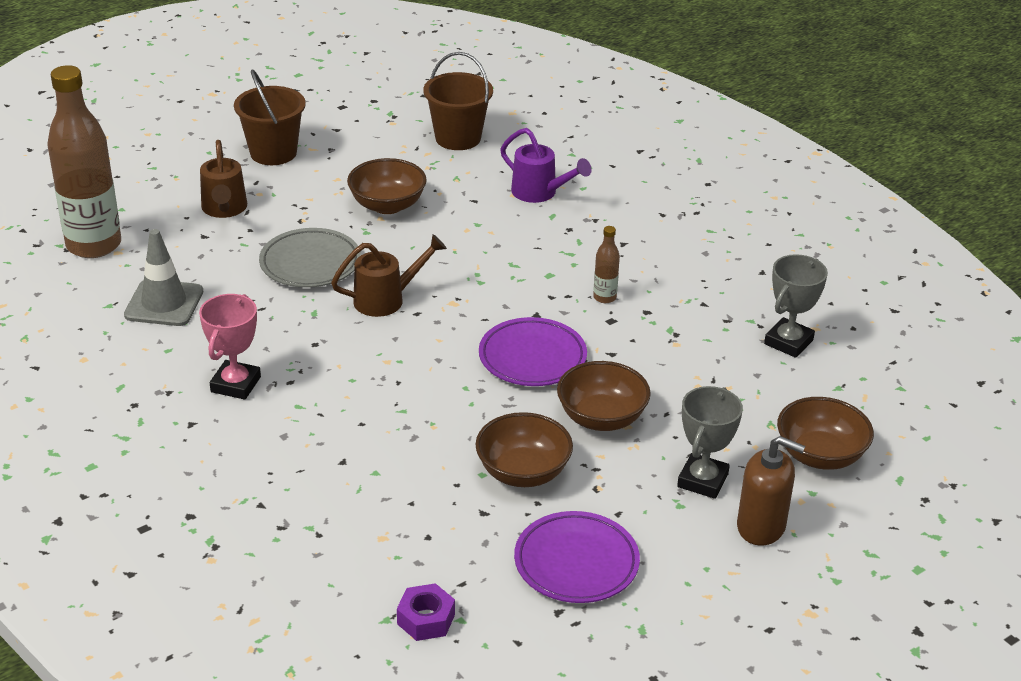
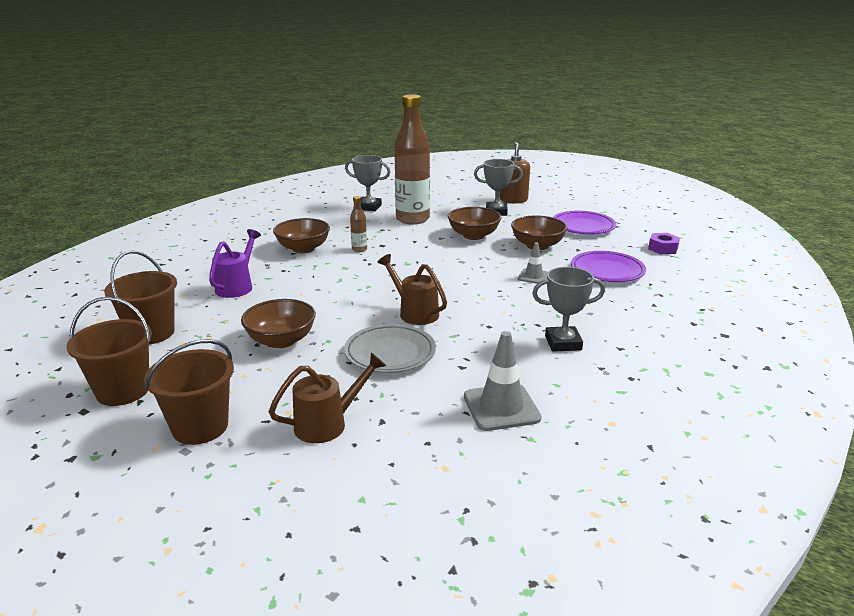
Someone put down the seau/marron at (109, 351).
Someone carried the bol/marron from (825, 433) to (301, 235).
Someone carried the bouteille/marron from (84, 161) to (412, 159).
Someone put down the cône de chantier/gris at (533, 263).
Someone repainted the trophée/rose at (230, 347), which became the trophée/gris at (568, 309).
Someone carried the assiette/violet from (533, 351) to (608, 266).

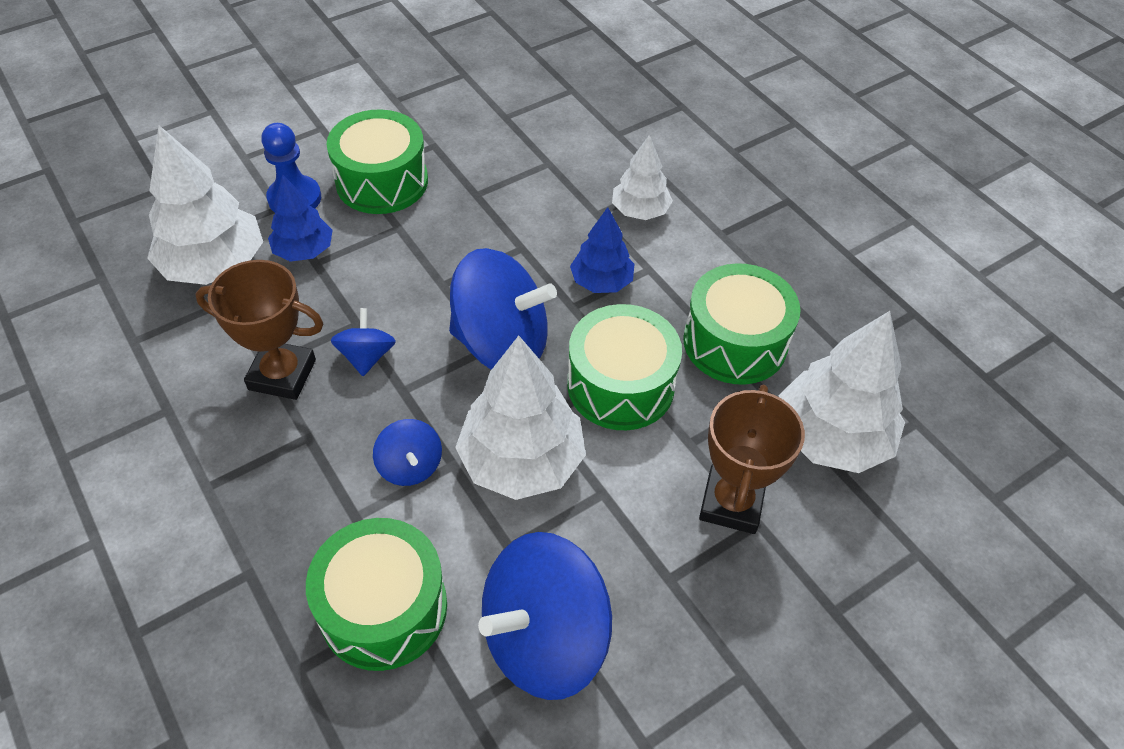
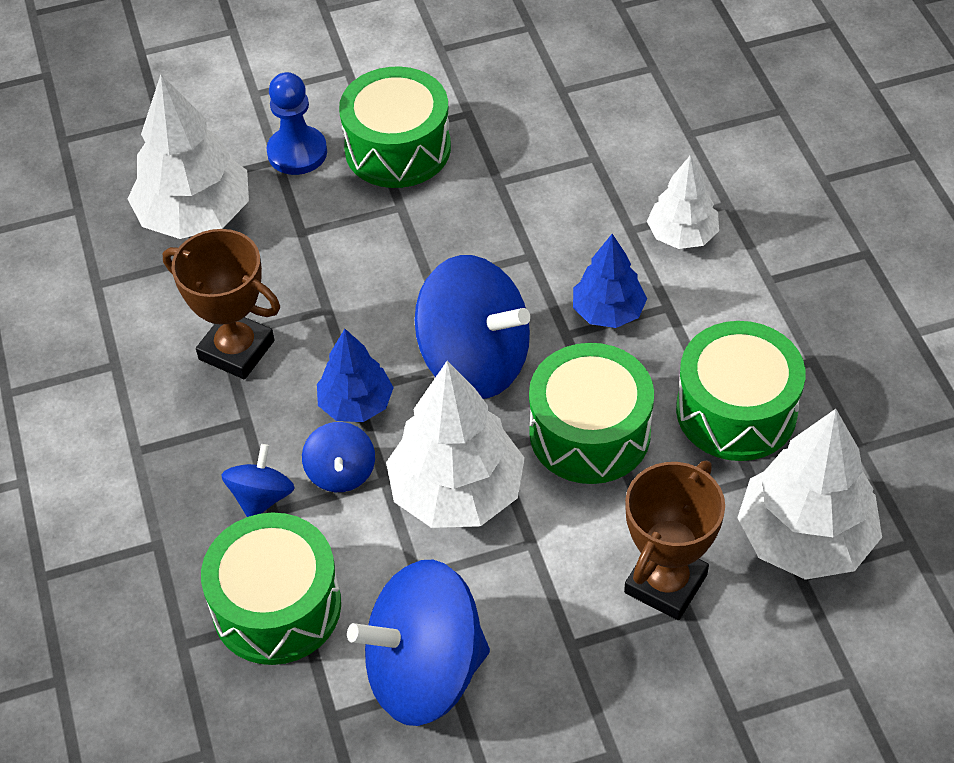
Someone carried the toupie/bleu from (363, 342) to (257, 480).
Someone carried the arbre/bleu from (300, 218) to (355, 375).

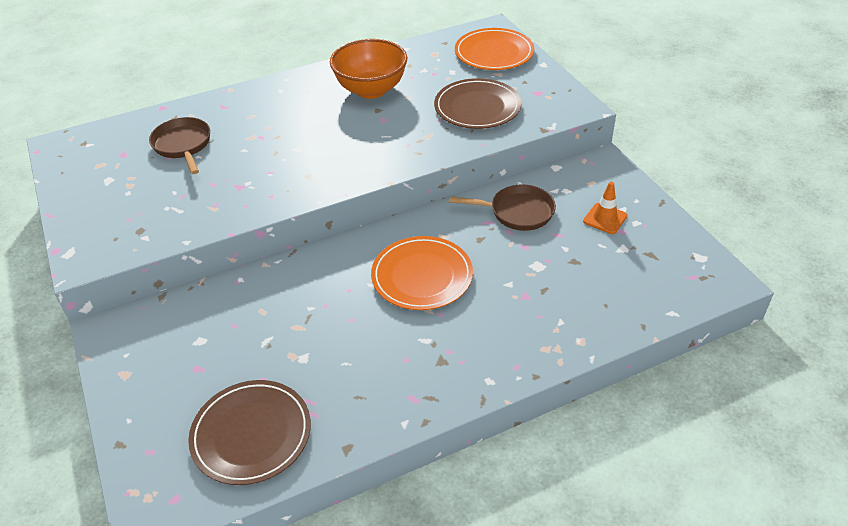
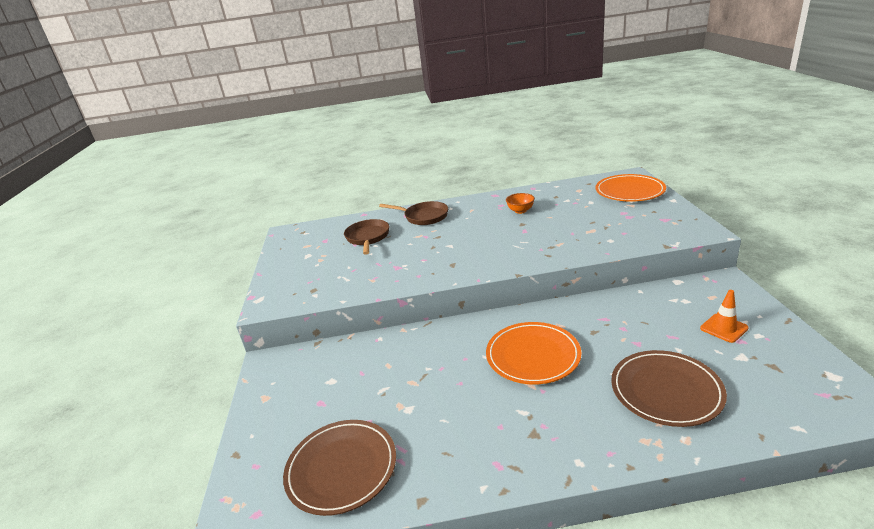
Someone carried the poêle/marron from (502, 208) to (413, 213).
Someone scaled the bol/orange at (368, 69) by 0.47.
Someone carried the assiette/marron from (477, 103) to (669, 388).

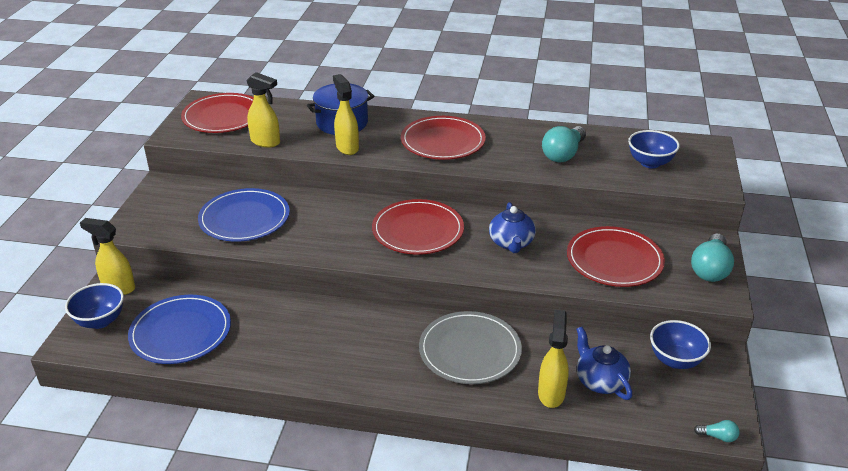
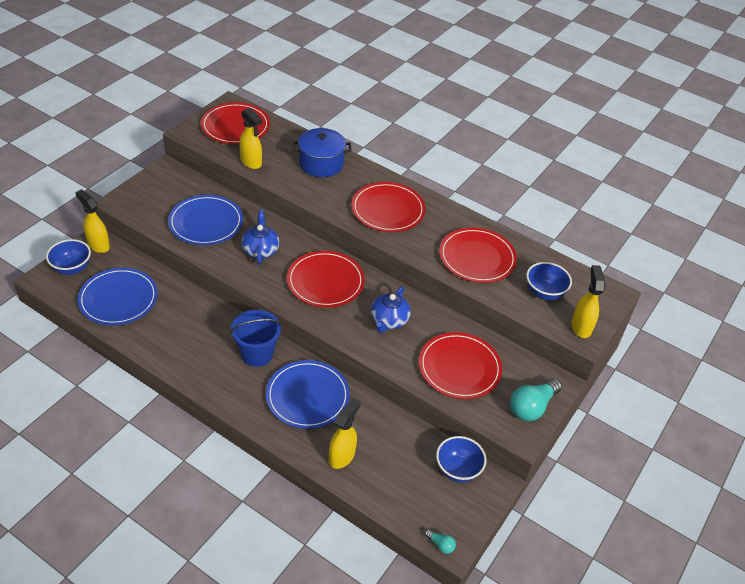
Someone put down the seau/bleu at (256, 338).
Someone carried the théière/bleu from (604, 363) to (260, 237).
Someone repainted the assiette/gris at (470, 347), which became the assiette/bleu at (308, 394).
Someone swapped the ampoule/turquoise at (564, 144) for the assiette/rouge at (478, 255).
Someone carried the vaporisateur/jaune from (346, 114) to (588, 301).

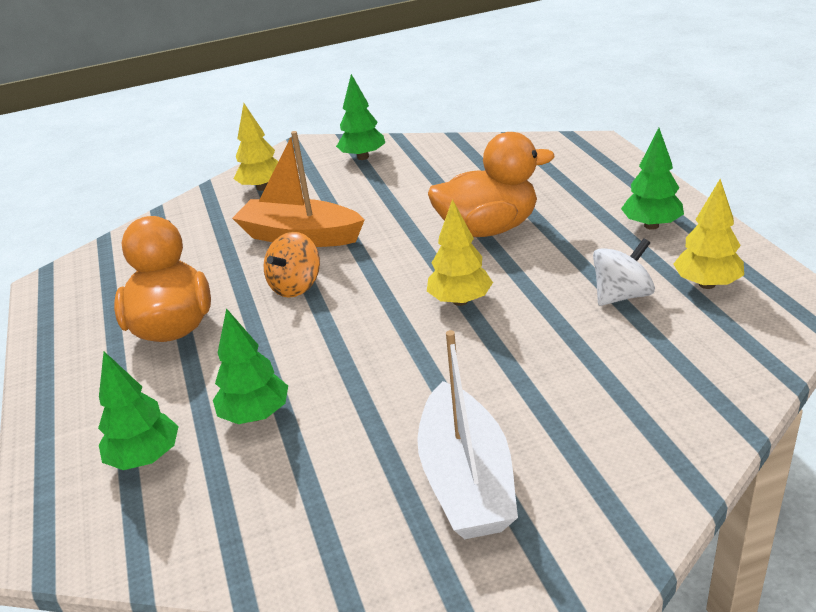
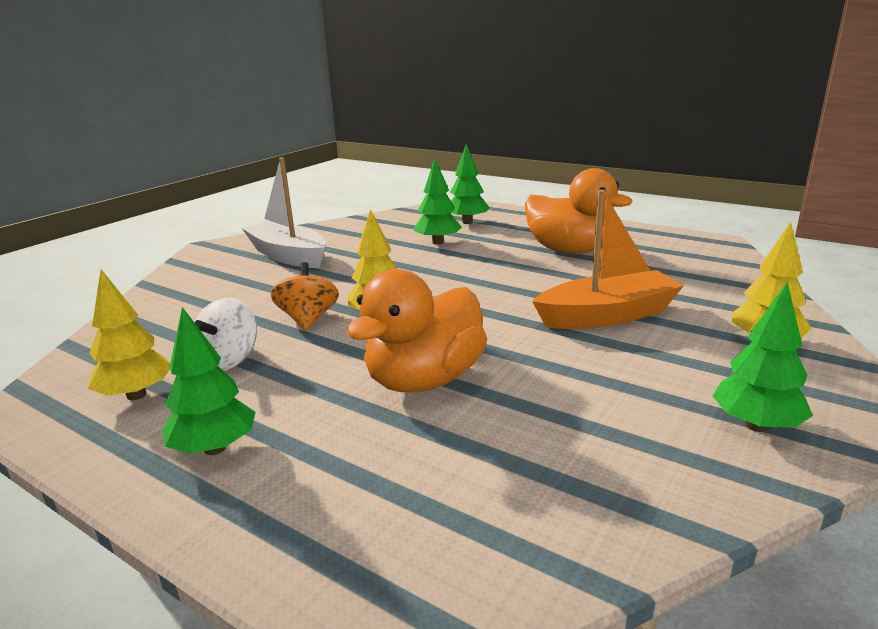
Someone carried the toupie/orange from (292, 265) to (305, 296).

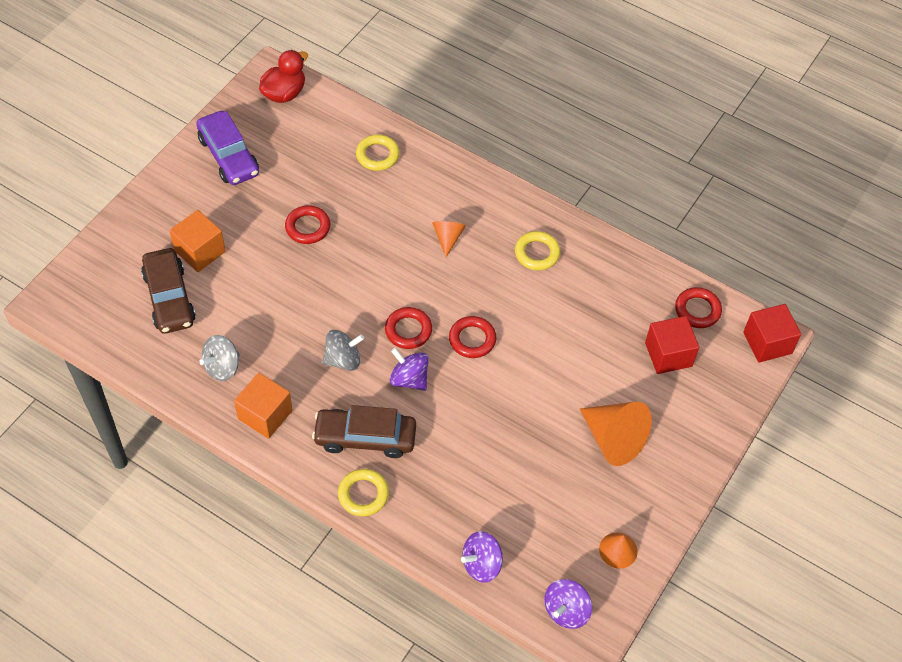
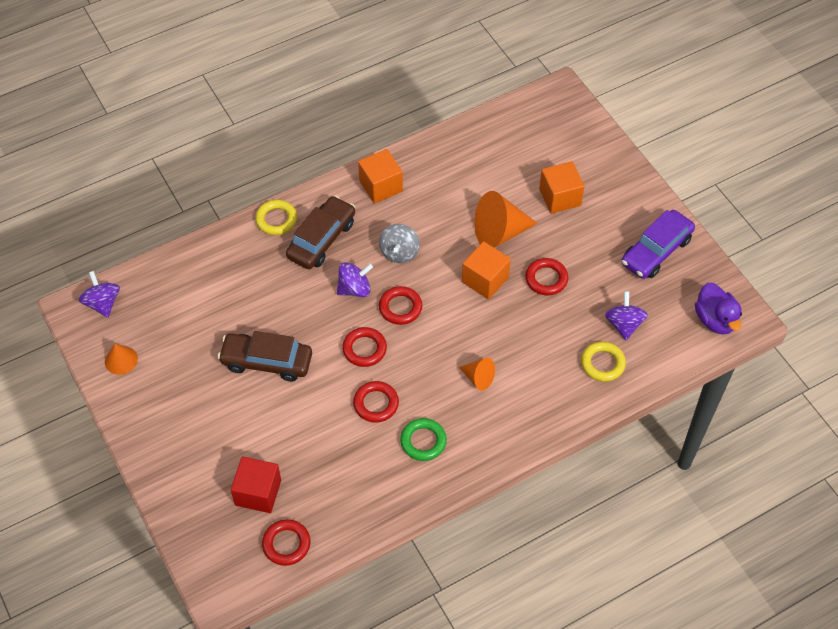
Someone carried the voiture/marron from (168, 291) to (265, 356).
Someone put down the anneau/rouge at (376, 402).
Someone repainted the anneau/jaune at (537, 250), which became the anneau/vert at (423, 439).
Someone put down the cube/orange at (486, 270).
Someone carried the cône/orange from (616, 434) to (506, 219).
Someone carried the toupie/violet from (482, 557) to (626, 315).
Someone rotated the voiture/violet at (227, 148) by 45 degrees counterclockwise.
Someone repainted the canard/rouge at (283, 76), which became the canard/violet at (718, 309).
Someone took away the toupie/gris at (220, 358).
Someone took away the cube/rouge at (772, 333).

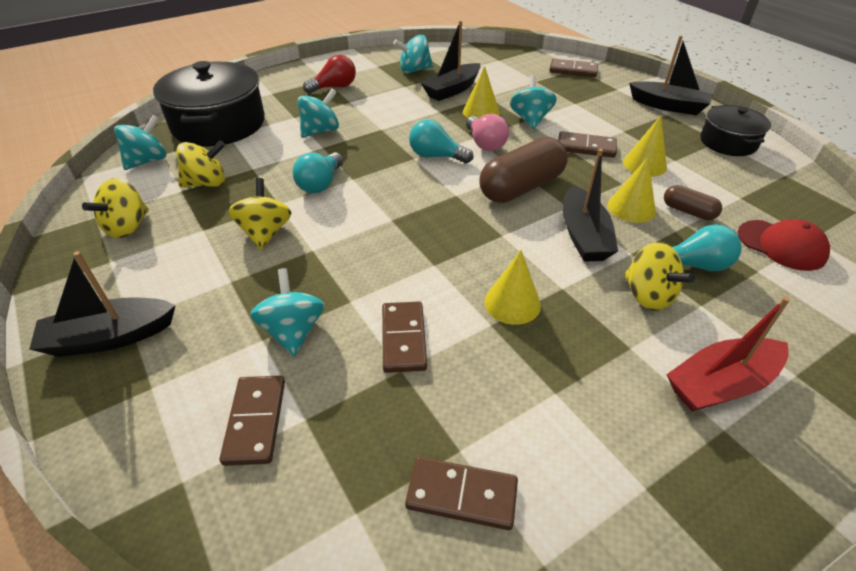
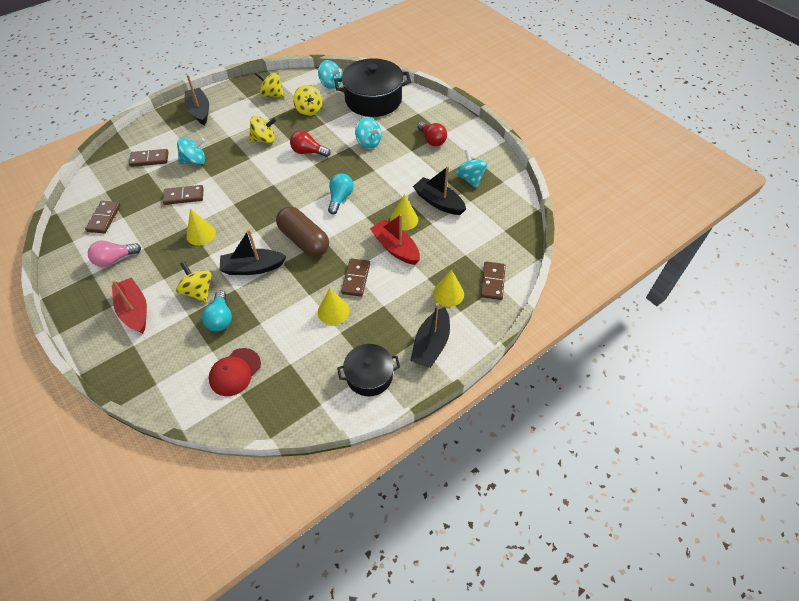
Someone carried the ampoule/rose from (487, 132) to (114, 254).
Someone rotated the toupie/jaune at (659, 276) by 90 degrees clockwise.
Someone repainted the ampoule/turquoise at (318, 173), which became the ampoule/rouge at (310, 144).
Someone swapped the toupie/turquoise at (533, 102) for the bateau/rouge at (395, 239).
Someone carried the cône/jaune from (631, 190) to (448, 288).
Someone took away the gélule/marron at (693, 202).

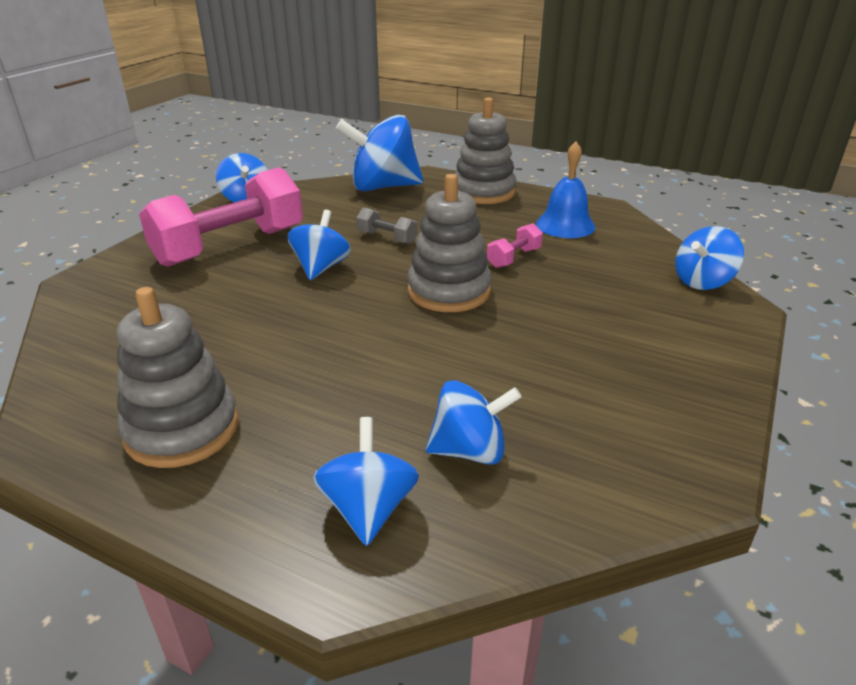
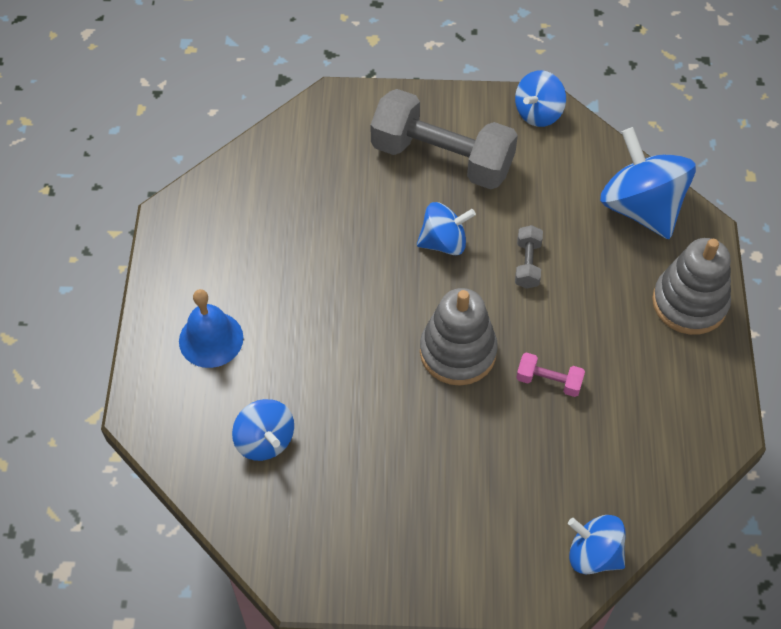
Someone carried the cloche/bleu from (565, 190) to (211, 328).
Someone repainted the haltère/rose at (221, 217), which became the haltère/gris at (444, 139).
Someone took away the jouet à empiler/gris at (178, 377).
Someone took away the toupie/bleu at (366, 481).

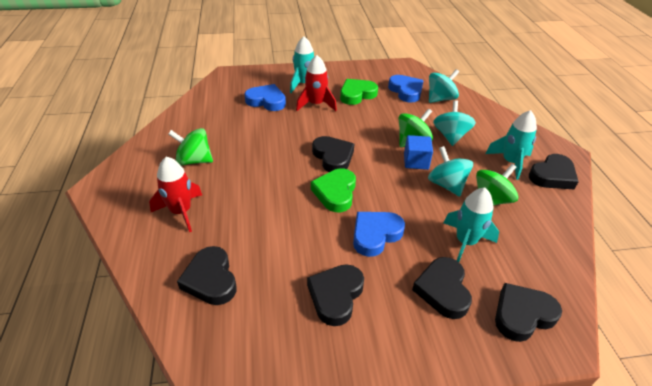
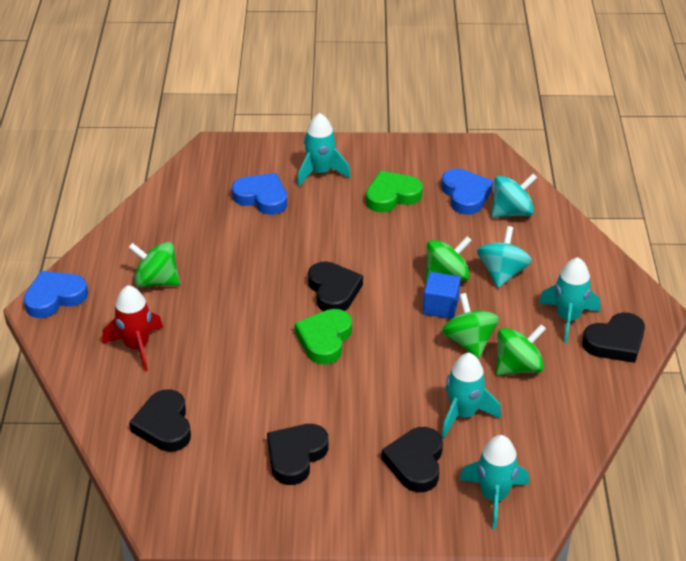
Someone carried the cœur/bleu from (379, 234) to (55, 294).
Someone repainted the toupie/turquoise at (450, 171), which became the toupie/vert at (470, 326).
Someone swapped the cœur/noir at (528, 312) for the fusée/turquoise at (494, 482).
Someone took away the fusée/rouge at (316, 83).

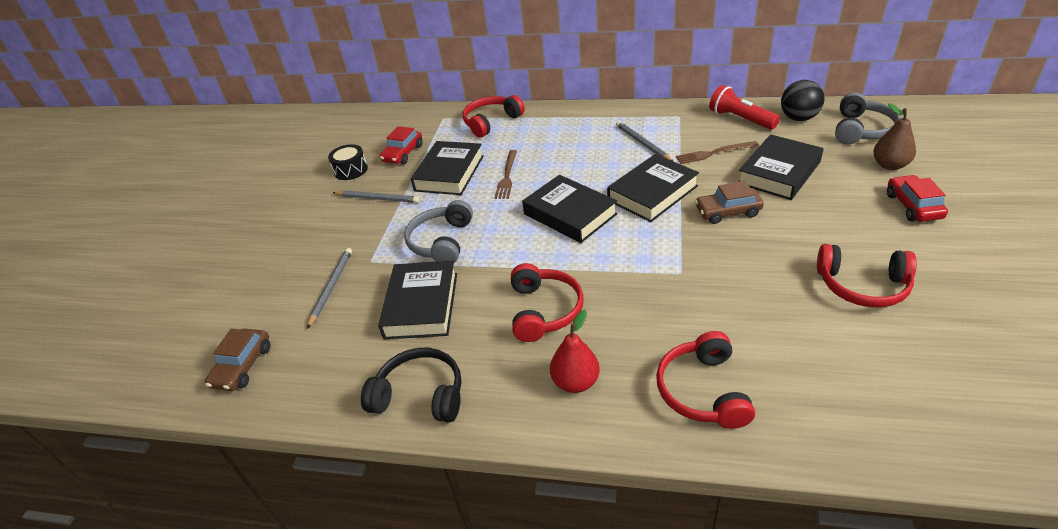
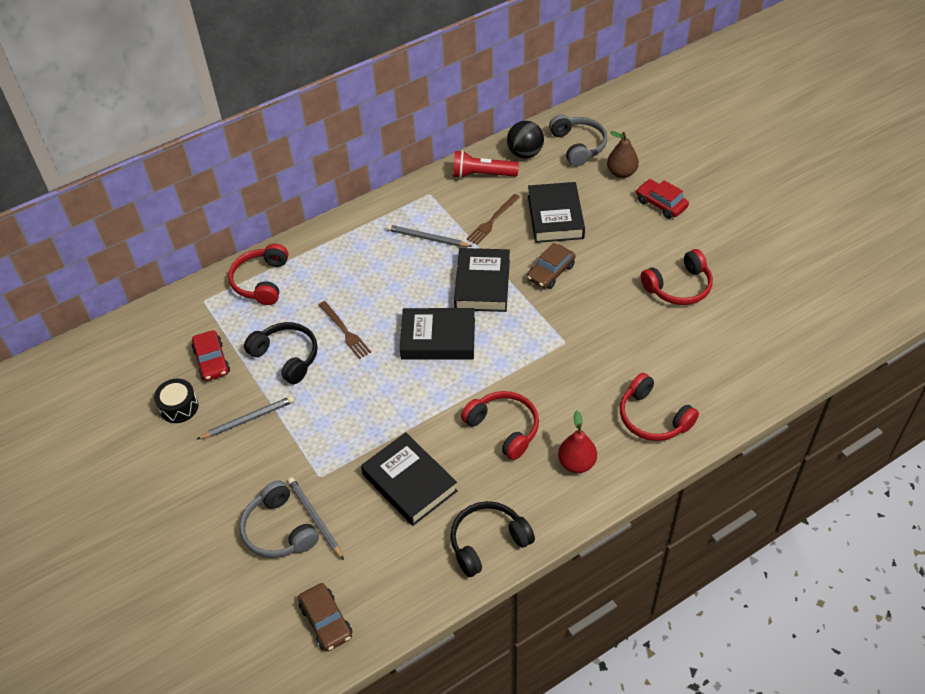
Someone carried the casque audio/gris from (438, 231) to (279, 519).
Someone swapped the livre/noir at (447, 168) for the casque audio/noir at (281, 353).

